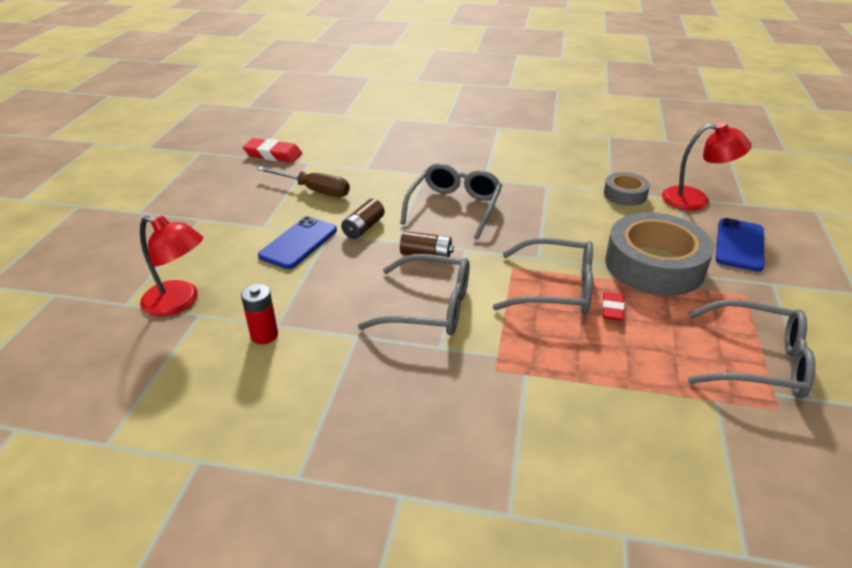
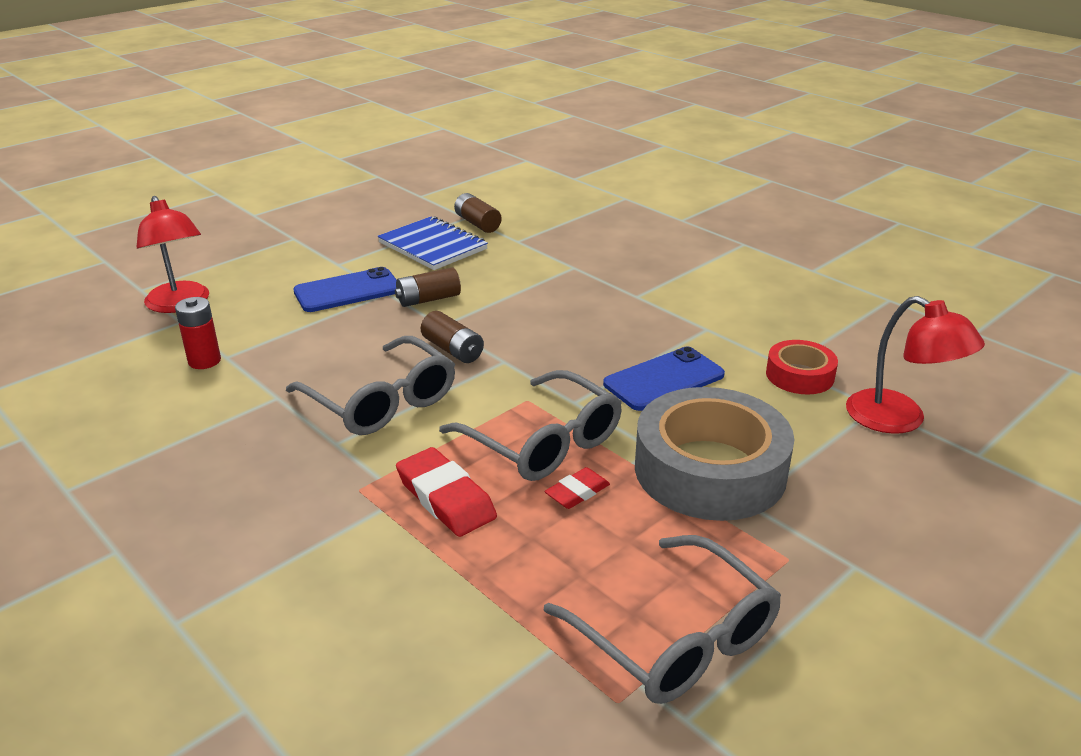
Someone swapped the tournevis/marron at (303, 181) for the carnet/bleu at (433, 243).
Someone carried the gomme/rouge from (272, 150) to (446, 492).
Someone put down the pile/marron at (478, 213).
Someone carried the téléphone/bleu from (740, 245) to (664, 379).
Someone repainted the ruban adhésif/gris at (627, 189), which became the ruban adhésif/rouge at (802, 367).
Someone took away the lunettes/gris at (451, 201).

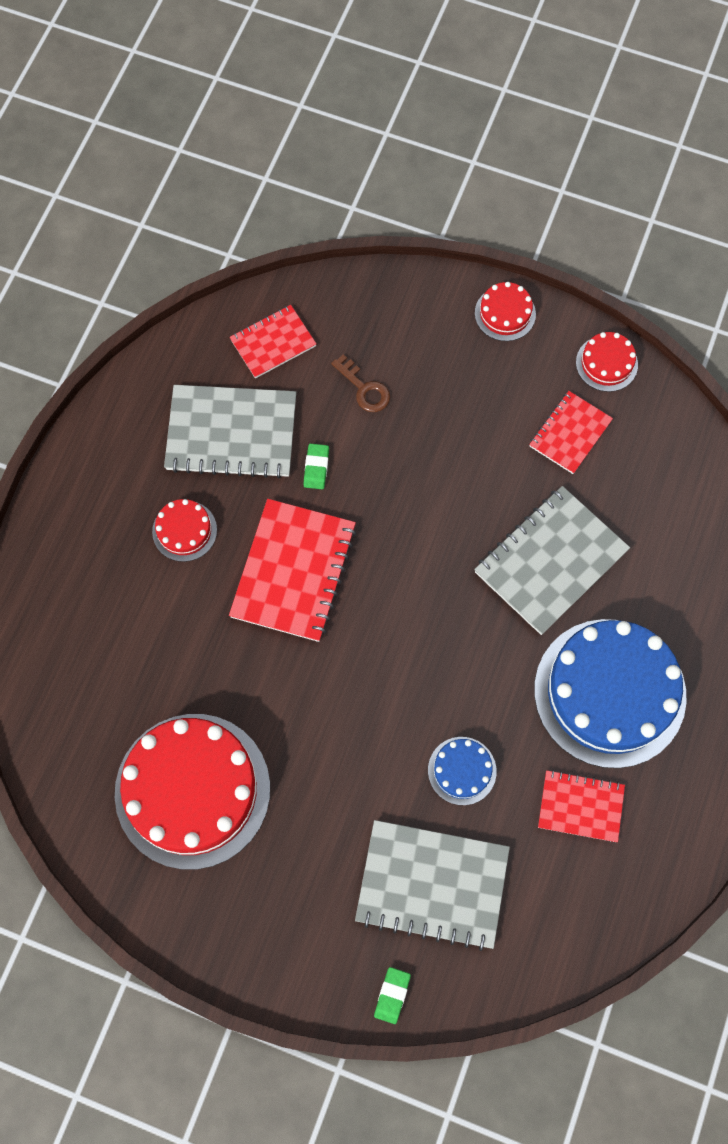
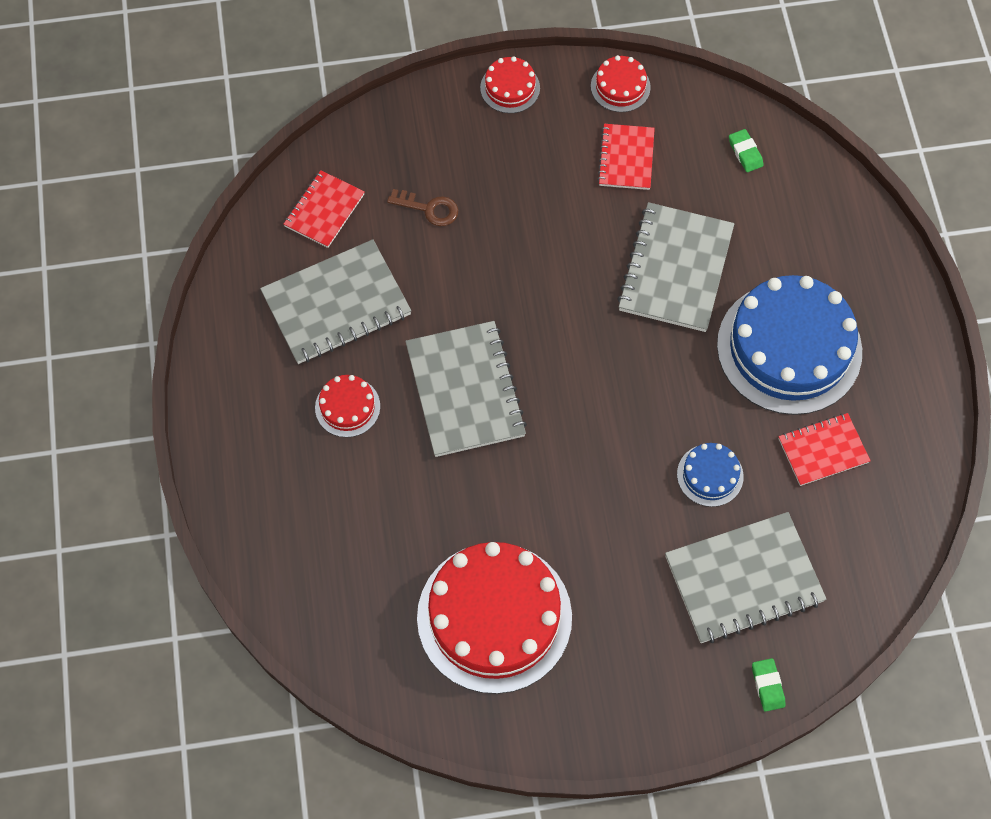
Someone repainted the carnet/rouge at (292, 570), which became the carnet/gris at (466, 389).
Someone carried the gomme/vert from (316, 466) to (746, 150).

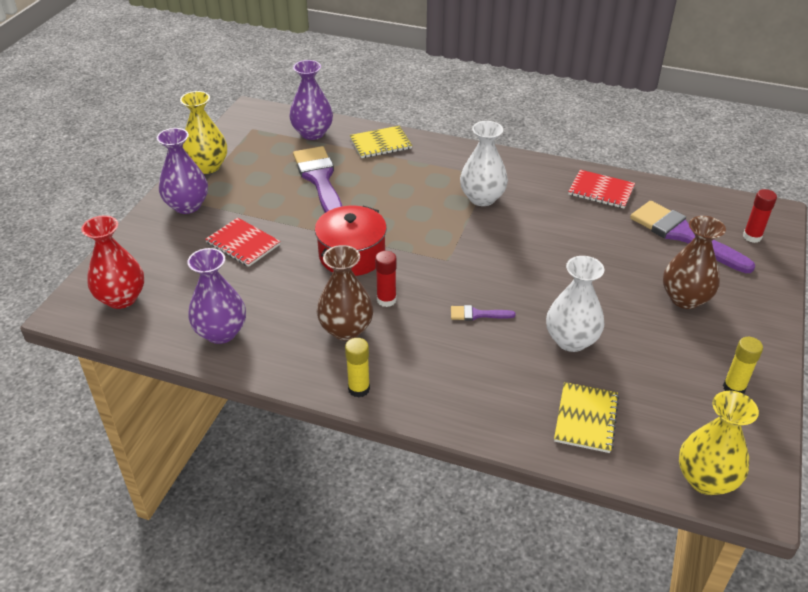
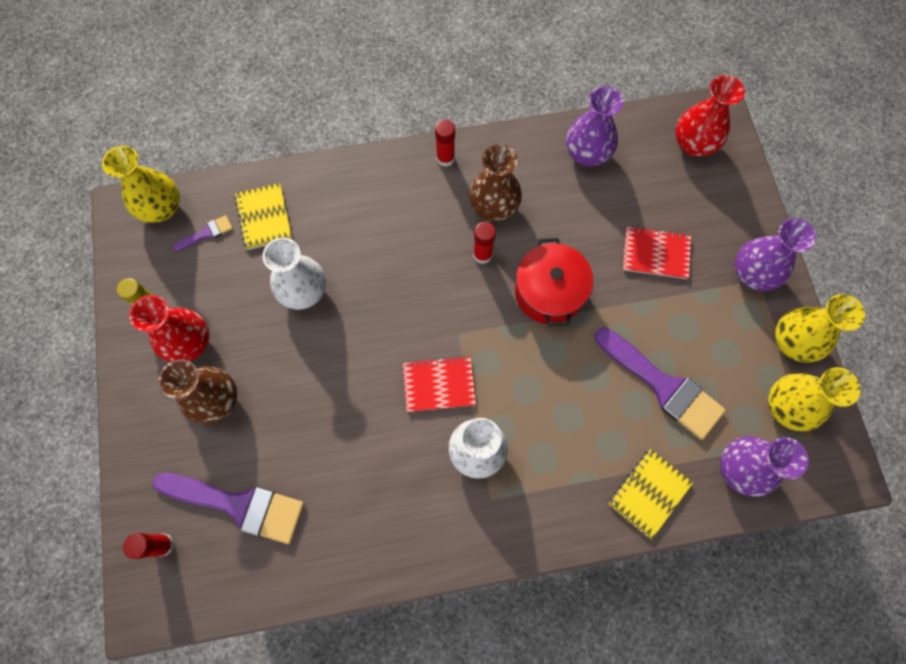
Someone put down the vase/rouge at (169, 328).
Someone carried the pinceau/violet from (483, 313) to (202, 233).
Someone carried the carnet/rouge from (601, 189) to (439, 384).
Someone repainted the bâton de colle/jaune at (357, 368), which became the bâton de colle/rouge at (445, 143).
Someone put down the vase/jaune at (814, 399).

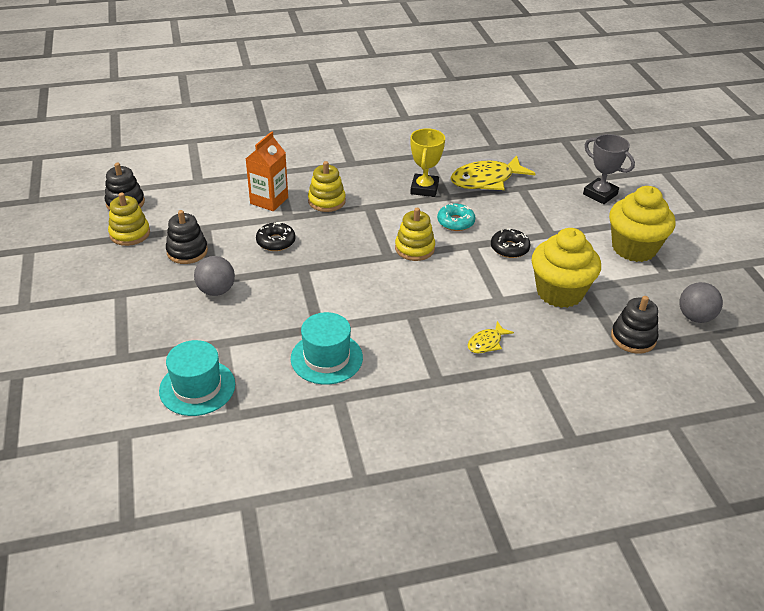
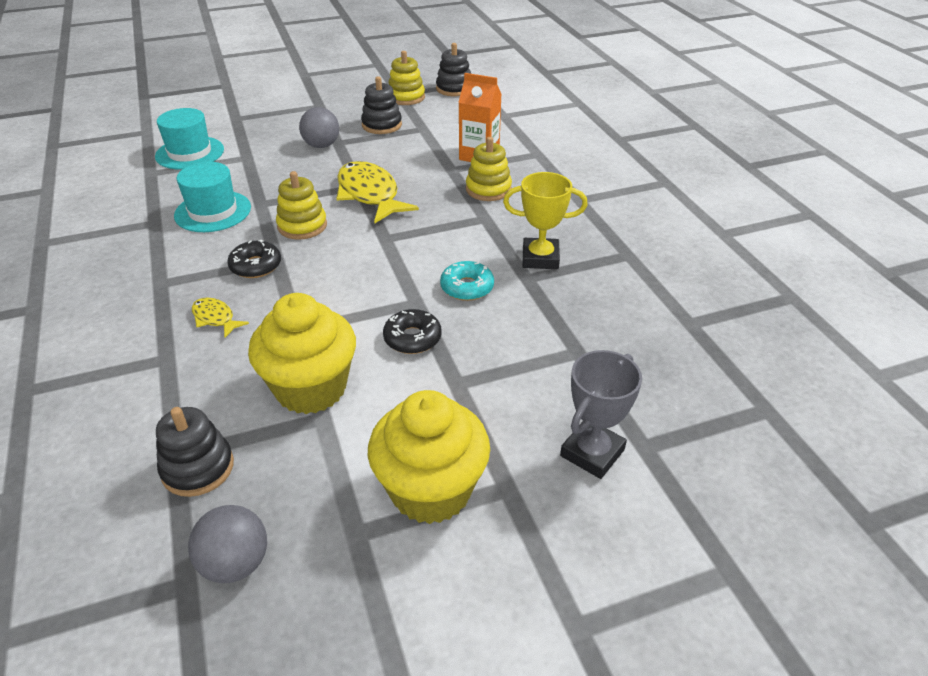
Someone carried the beignet/noir from (276, 236) to (254, 259).
Someone carried the jouet à empiler/jaune from (415, 234) to (301, 205).
Someone carried the poisson/jaune from (493, 172) to (377, 192).

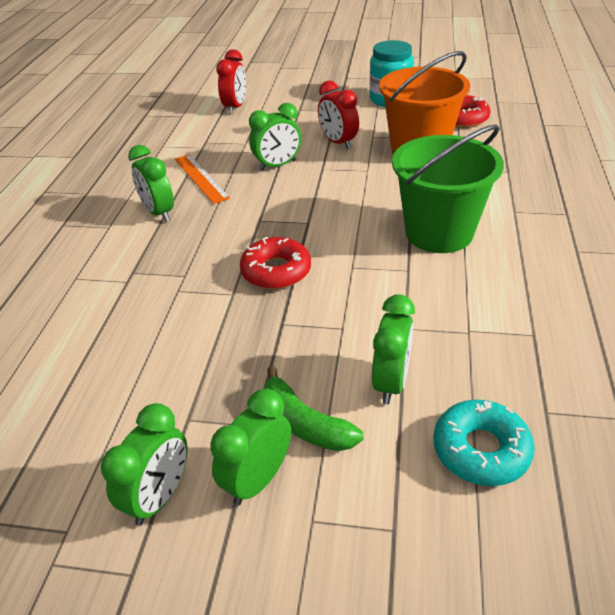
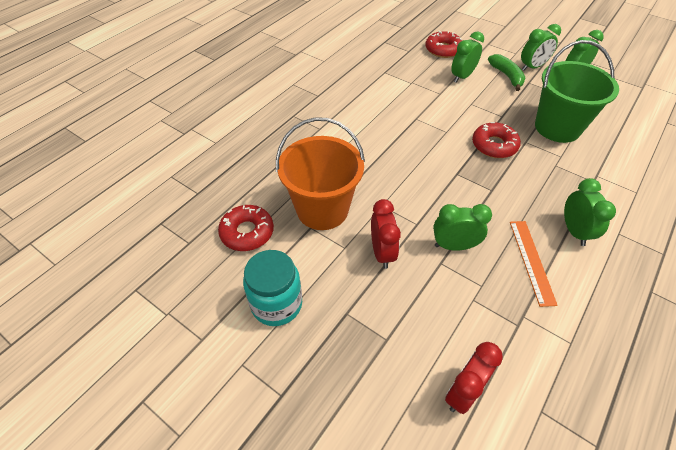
Someone repainted the beignet/turquoise at (484, 443), which became the beignet/rouge at (443, 44).
Someone carried the seau/vert from (448, 189) to (577, 91).

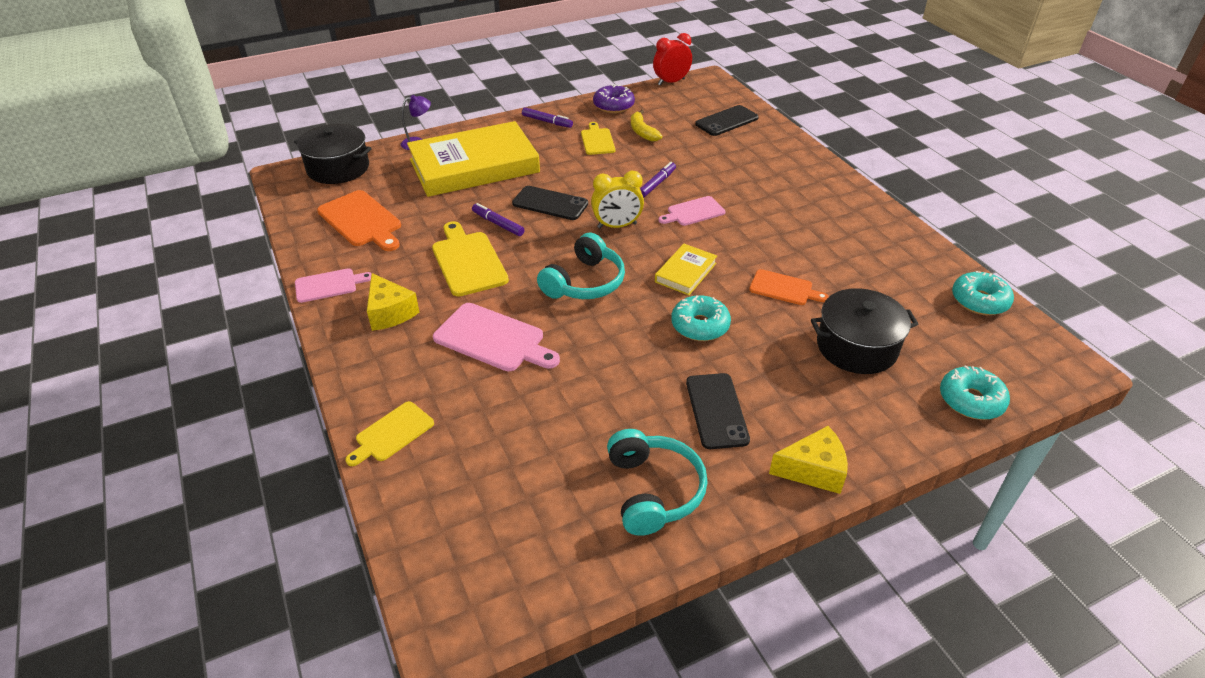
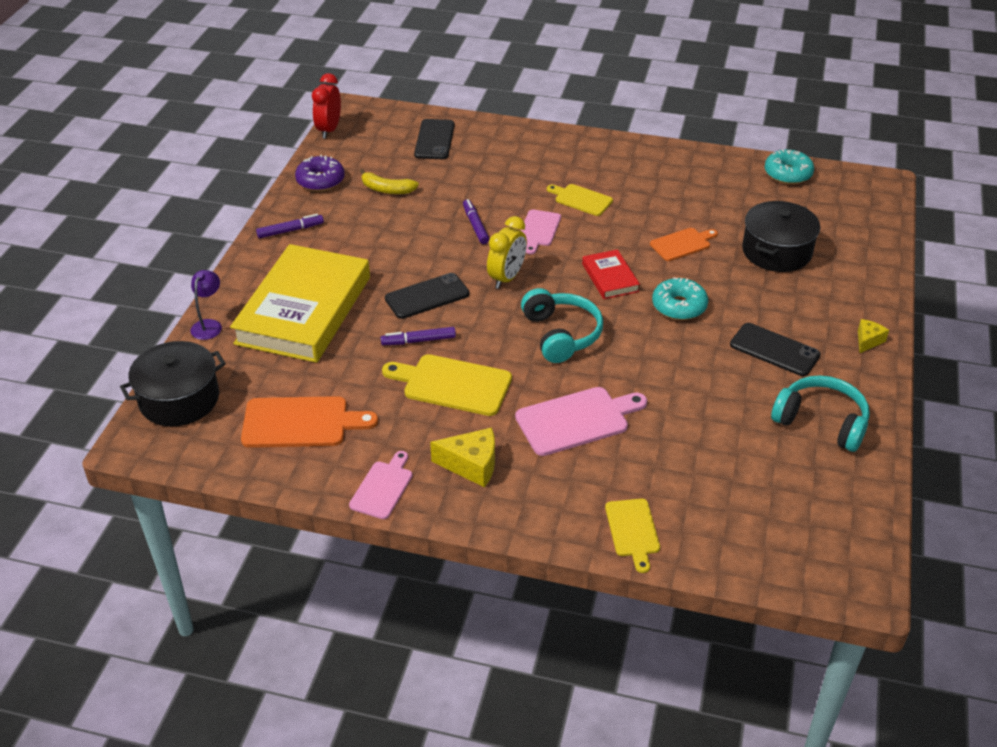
Someone carried the planche à découper/jaune from (598, 138) to (580, 200).
Someone repainted the livre/jaune at (686, 269), which became the livre/rouge at (611, 274).
Someone scaled the fromage/jaune at (808, 460) by 0.60.
Someone took away the beignet/turquoise at (975, 392).

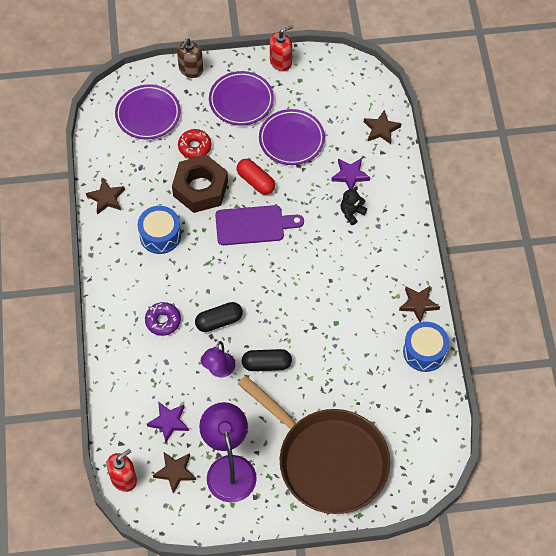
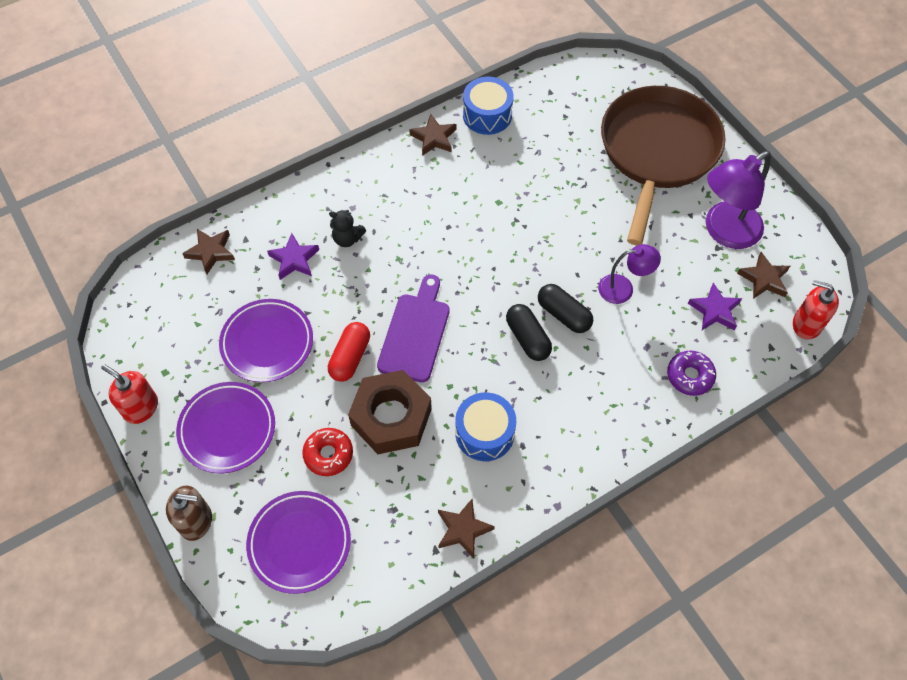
Someone rotated the planche à découper/violet at (259, 225) by 45 degrees clockwise.
Someone carried the gélule/noir from (267, 360) to (529, 332).
Someone carried the beignet/violet from (163, 319) to (691, 373).

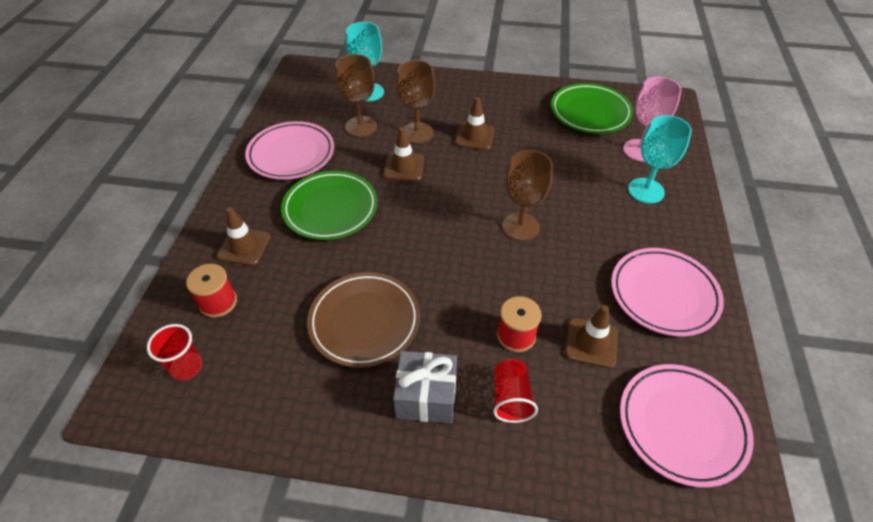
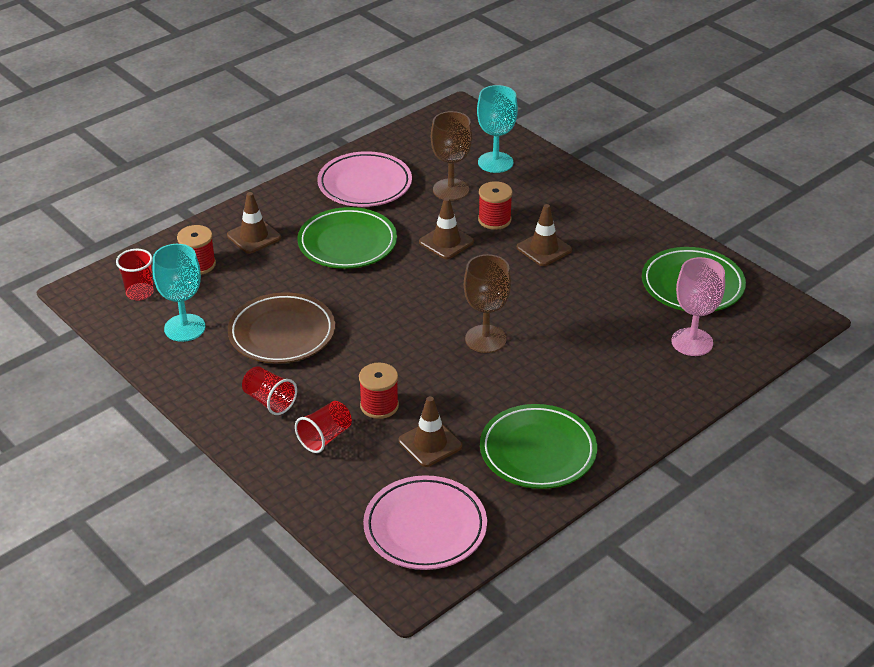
Someone carried the verre à pied/turquoise from (660, 159) to (179, 293).
Someone swapped the cadeau/gris at (425, 387) for the gobelet/rouge at (269, 390).
Someone swapped the verre à pied/marron at (416, 102) for the bobine/rouge at (495, 205).
Someone repainted the assiette/rose at (667, 292), which became the assiette/vert at (538, 446).

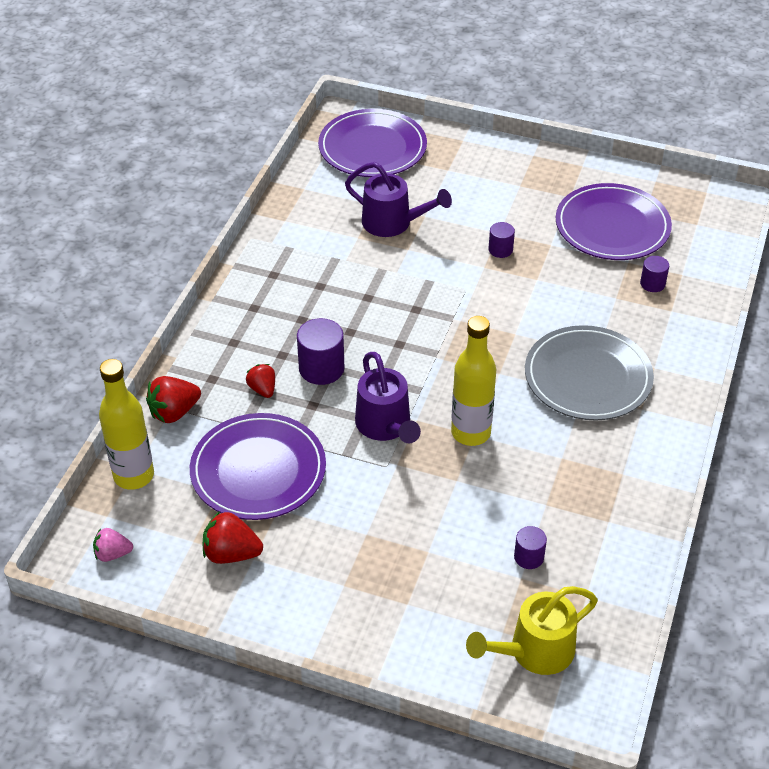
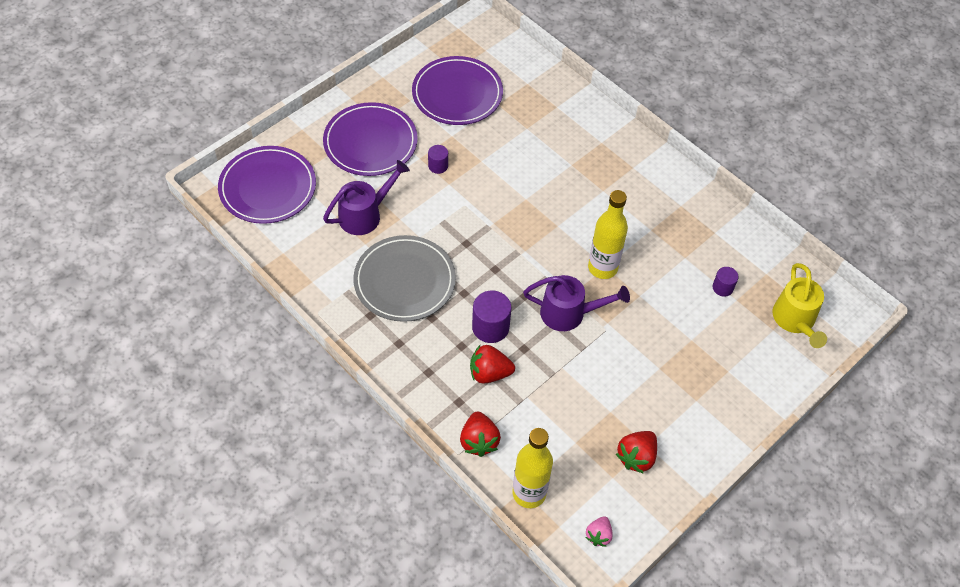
Someone carried the assiette/violet from (258, 466) to (370, 139).
Someone carried the assiette/gris from (589, 372) to (404, 278).
Someone scaled the fraise/rouge at (260, 381) by 1.54.
Someone took away the cylindre/violet at (654, 274).

